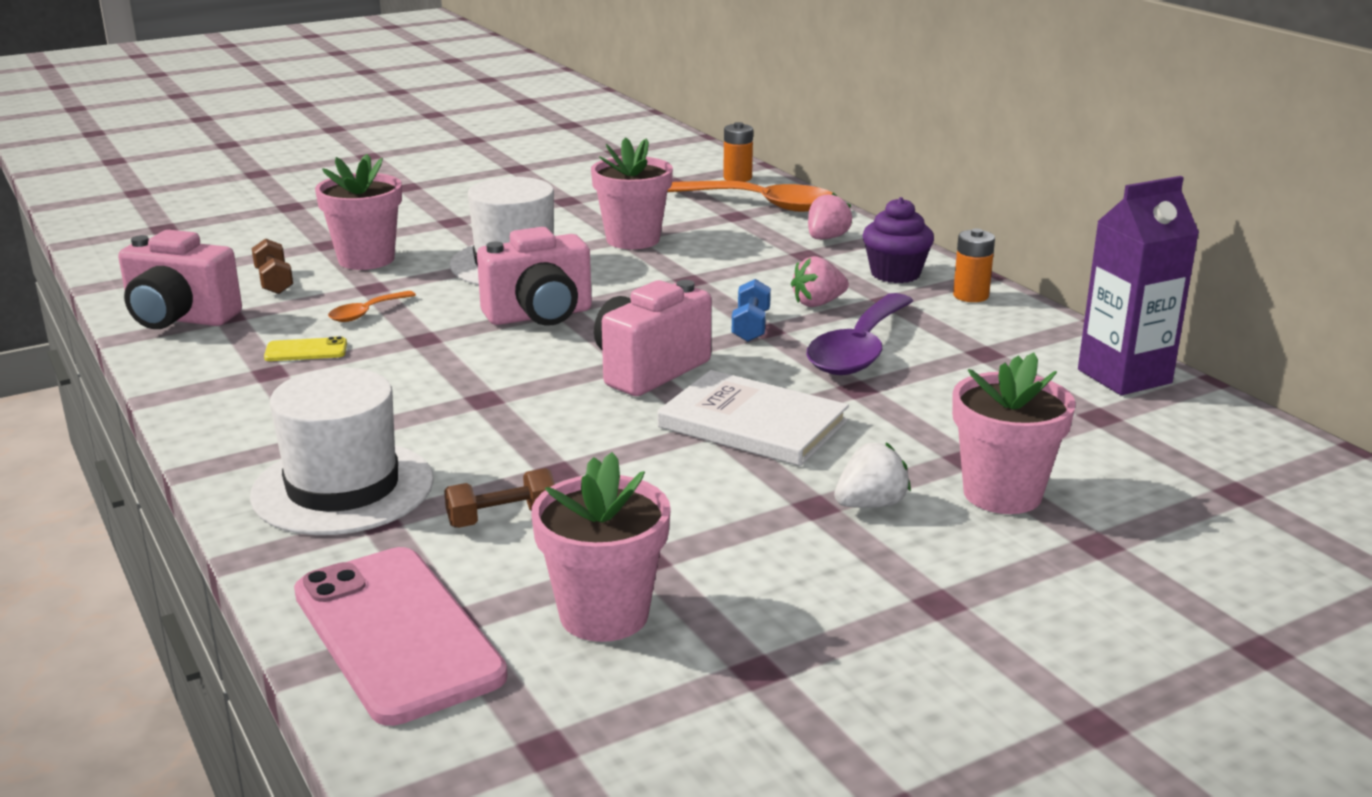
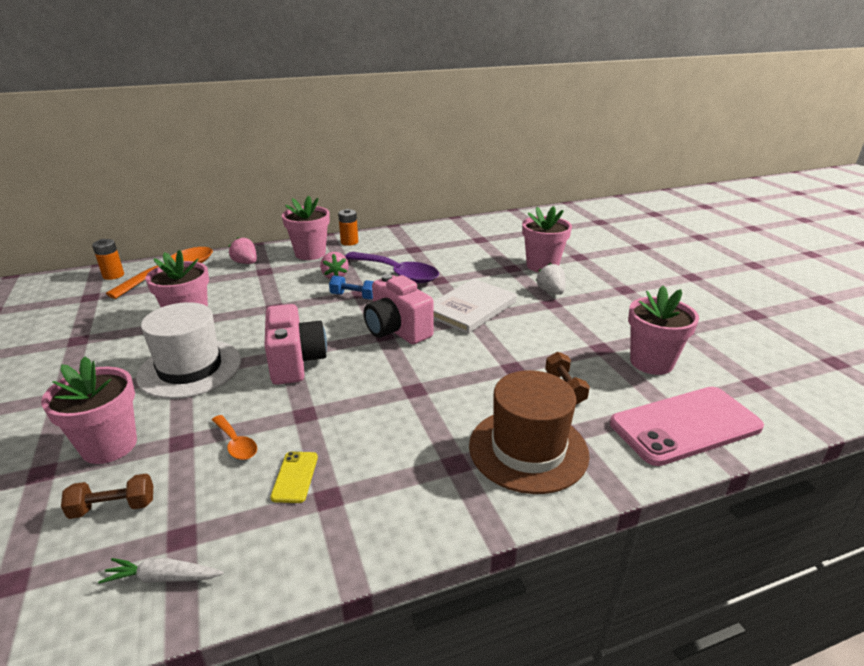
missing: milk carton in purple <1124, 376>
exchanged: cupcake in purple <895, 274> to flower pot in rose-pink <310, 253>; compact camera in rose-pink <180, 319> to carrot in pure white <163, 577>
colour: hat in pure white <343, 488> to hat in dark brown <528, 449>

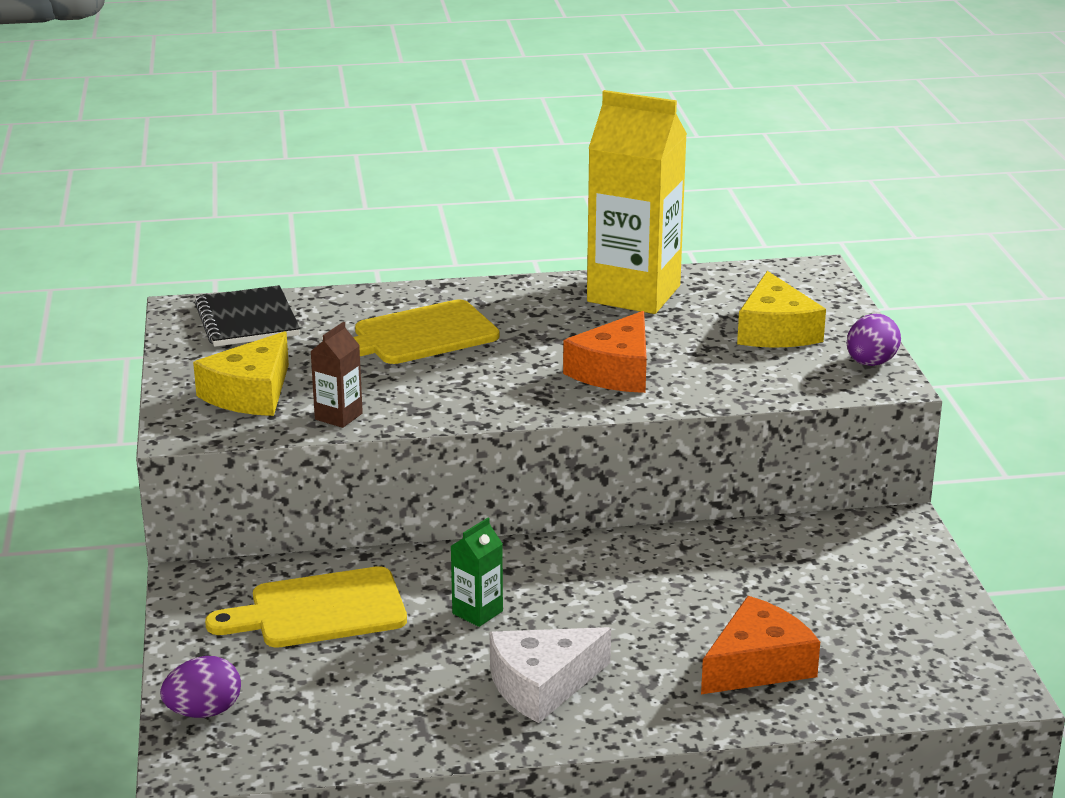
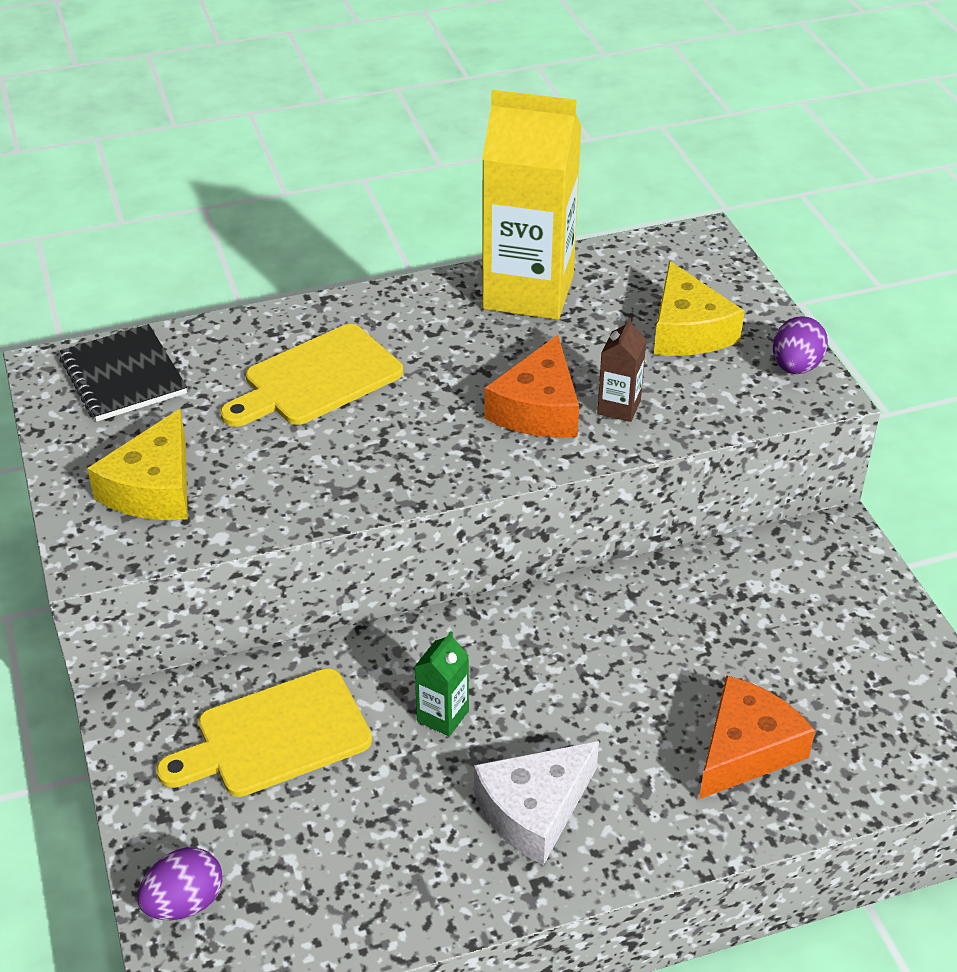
relocated: milk carton in dark brown <338, 416> to <619, 407>

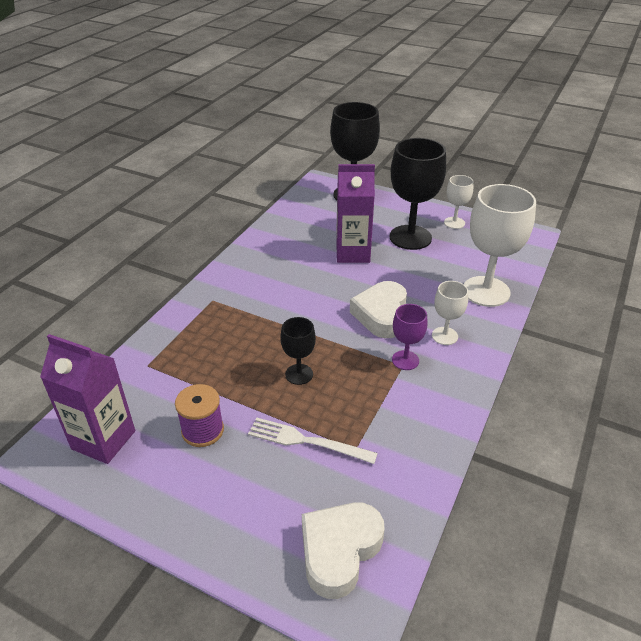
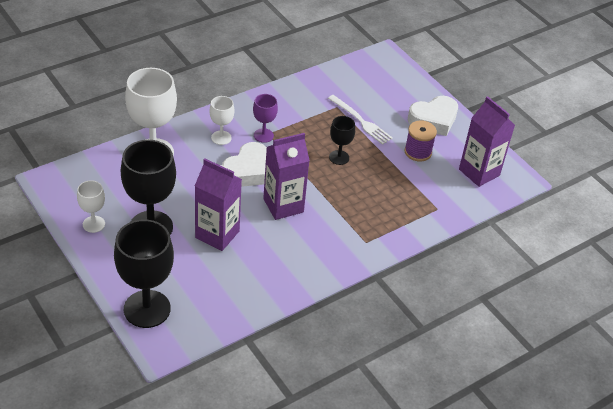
appeared: milk carton in purple <283, 205>
relocated: heart in pure white <339, 551> to <433, 120>

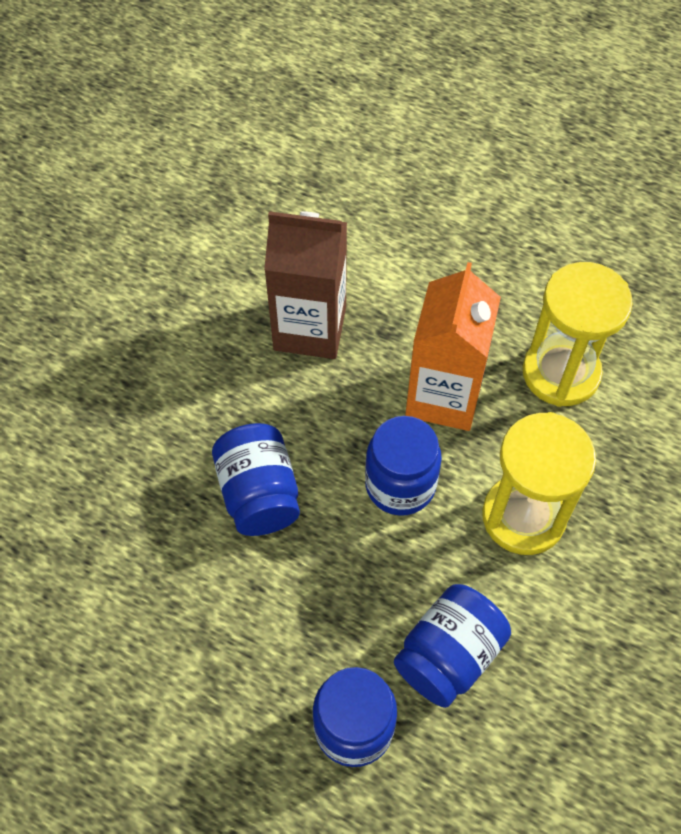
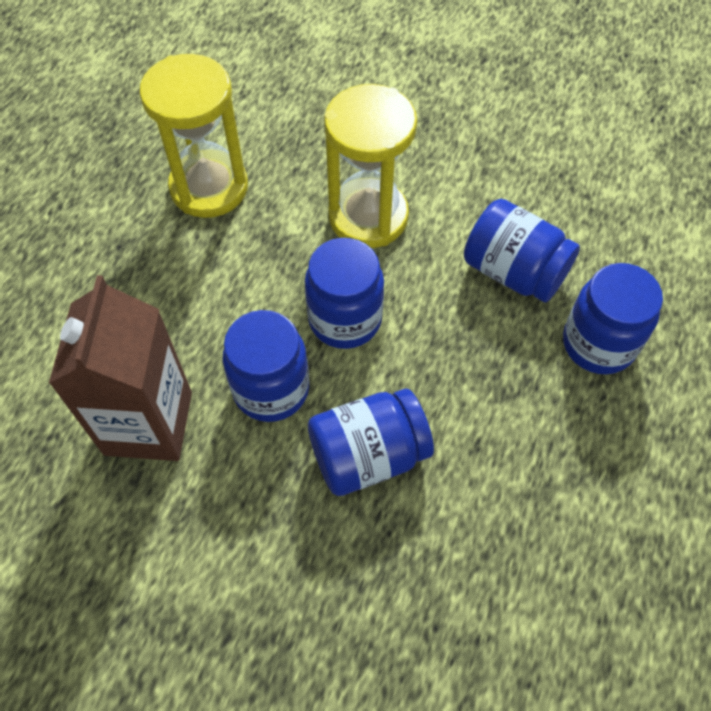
missing: milk carton in orange <443, 396>
appeared: jar in blue <271, 389>

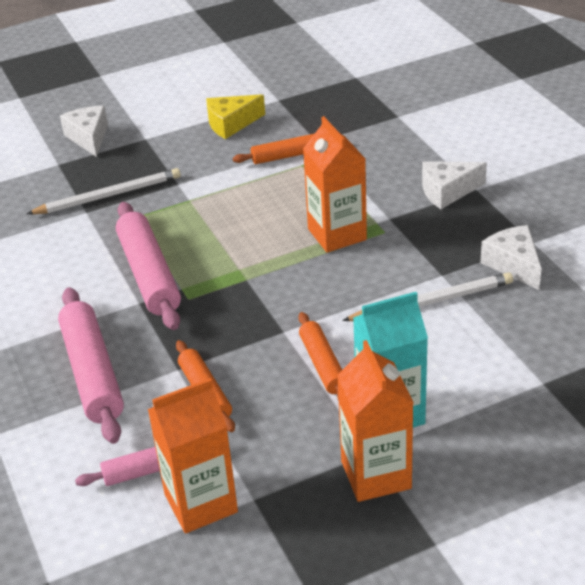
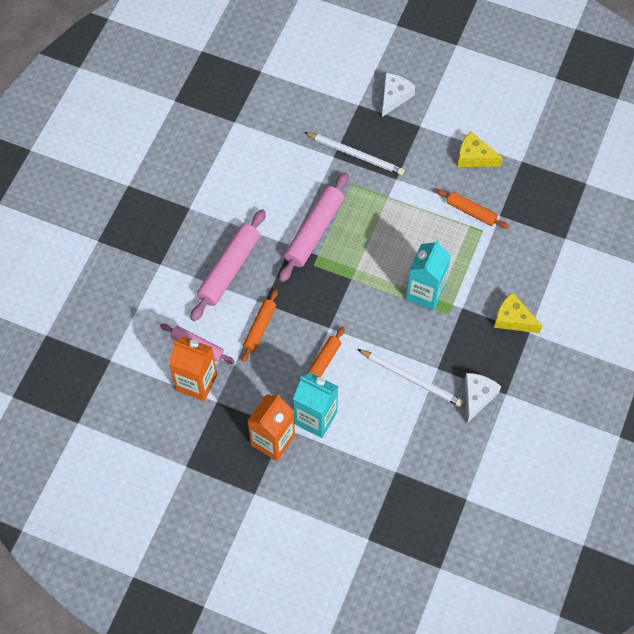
colour: milk carton in orange <337, 234> to milk carton in teal <425, 292>; piece of cheese in pure white <447, 192> to piece of cheese in bright yellow <513, 319>

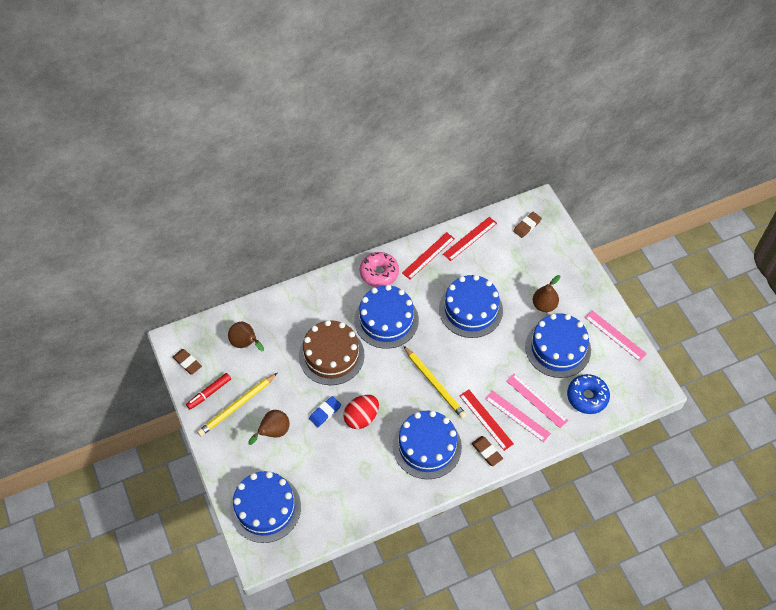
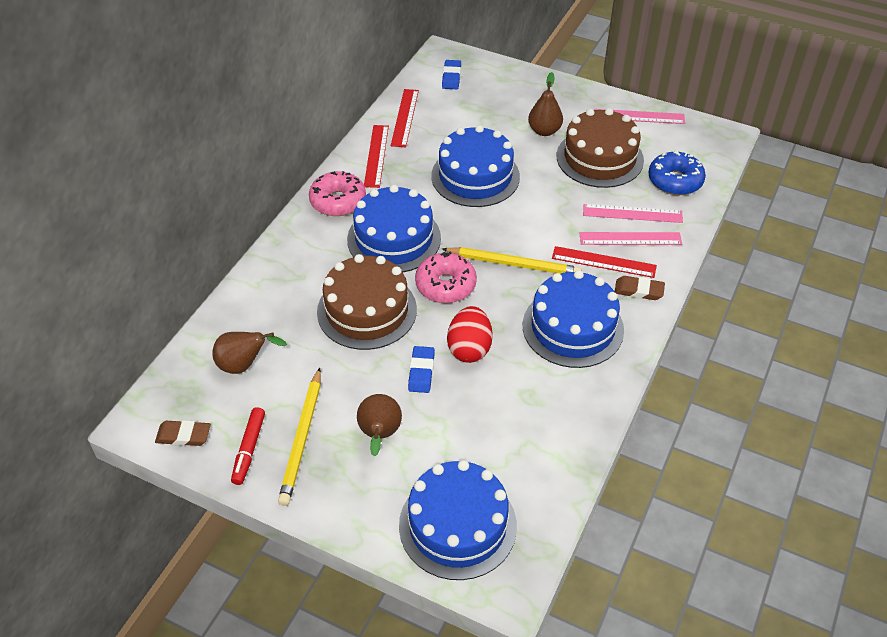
appeared: glazed donut in rose-pink <445, 285>
colour: eraser in dark brown <527, 226> to eraser in blue <451, 77>; cake in blue <558, 348> to cake in dark brown <599, 158>

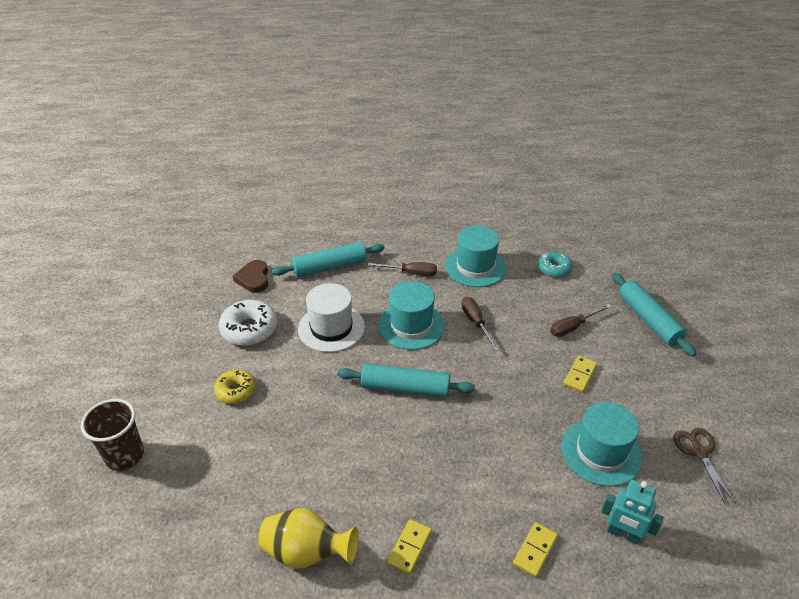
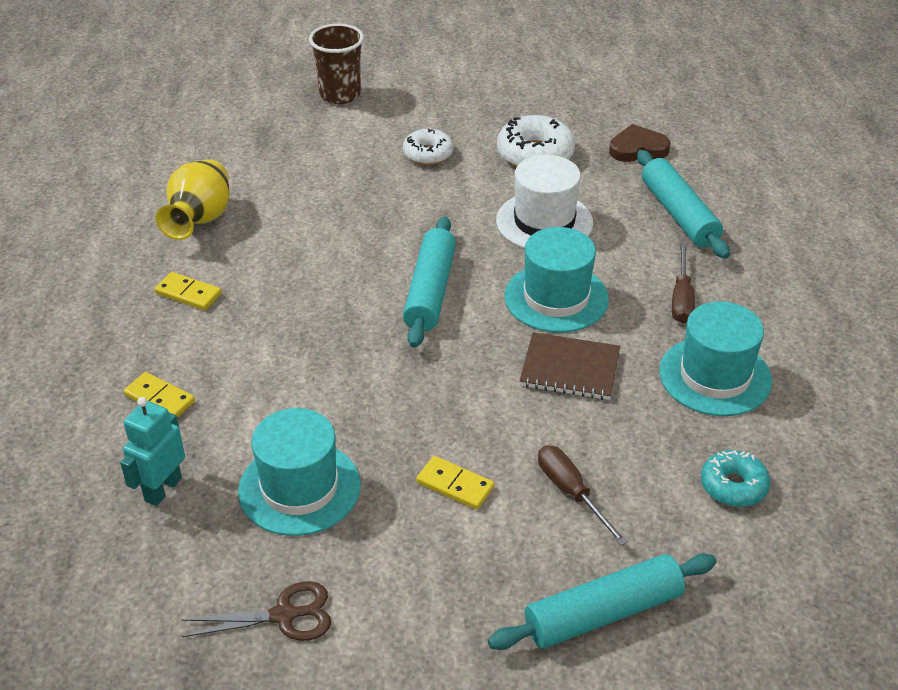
exchanged: flat screwdriver in dark brown <476, 323> to notebook in dark brown <570, 369>
colour: glazed donut in bright yellow <235, 391> to glazed donut in pure white <428, 154>

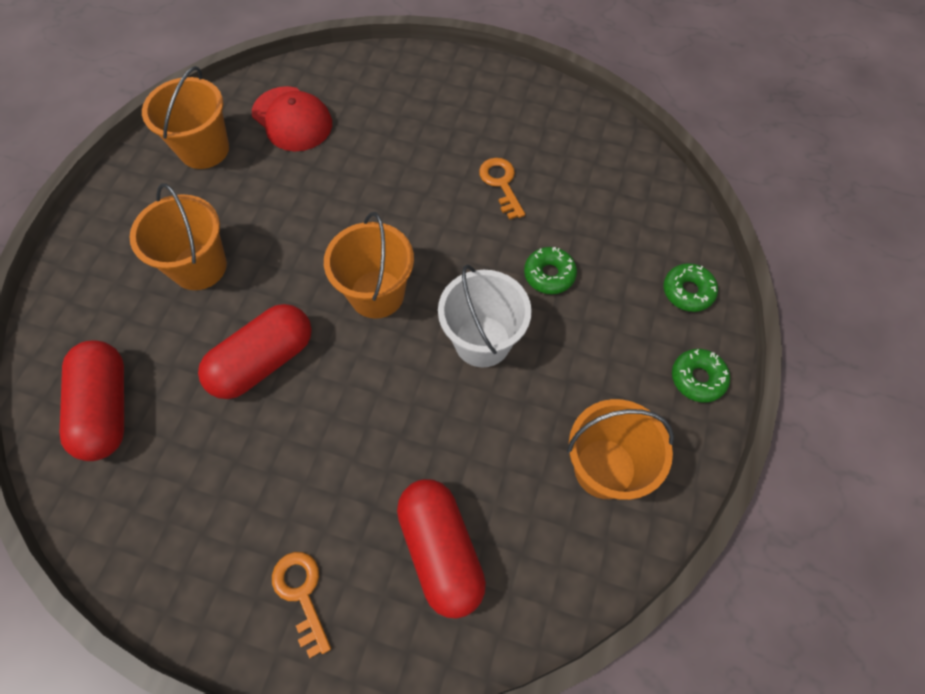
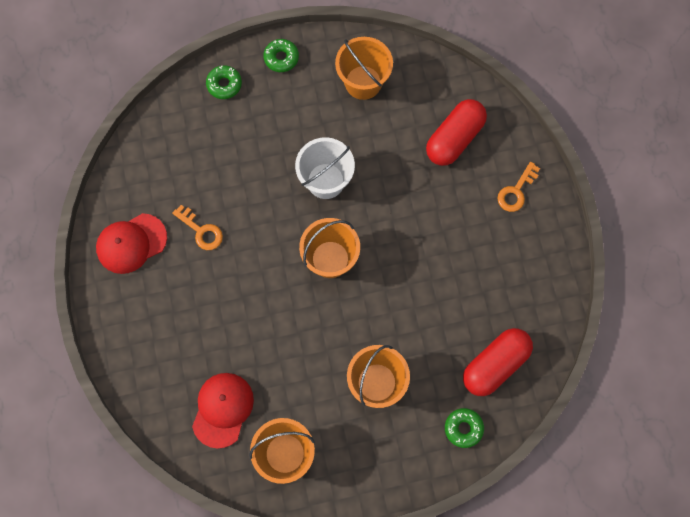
missing: pill shape in crimson <263, 361>
appeared: peaked cap in crimson <131, 243>
relocated: glazed donut in leaf-green <549, 275> to <463, 428>
spun: door key in orange <501, 184> = <201, 231> 90 degrees counterclockwise

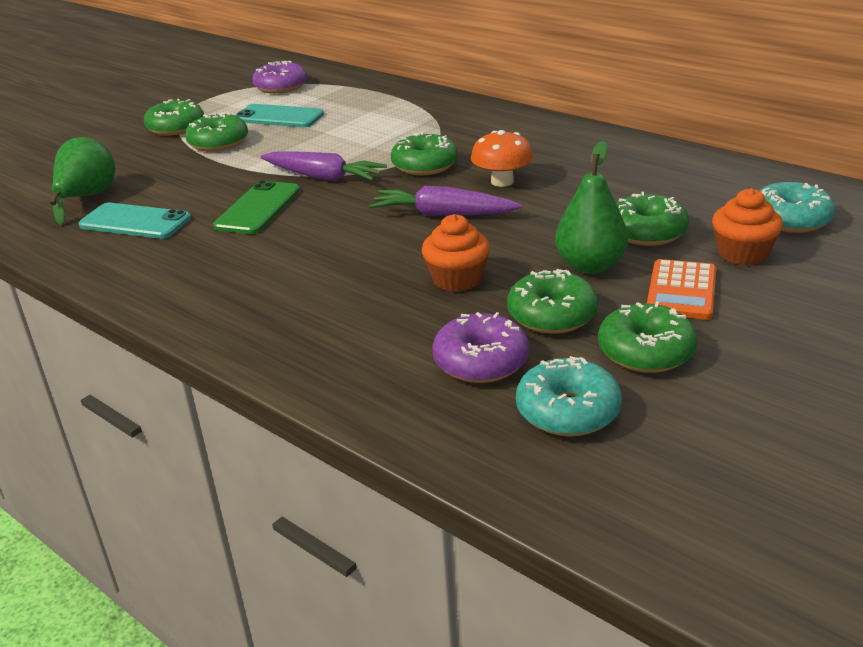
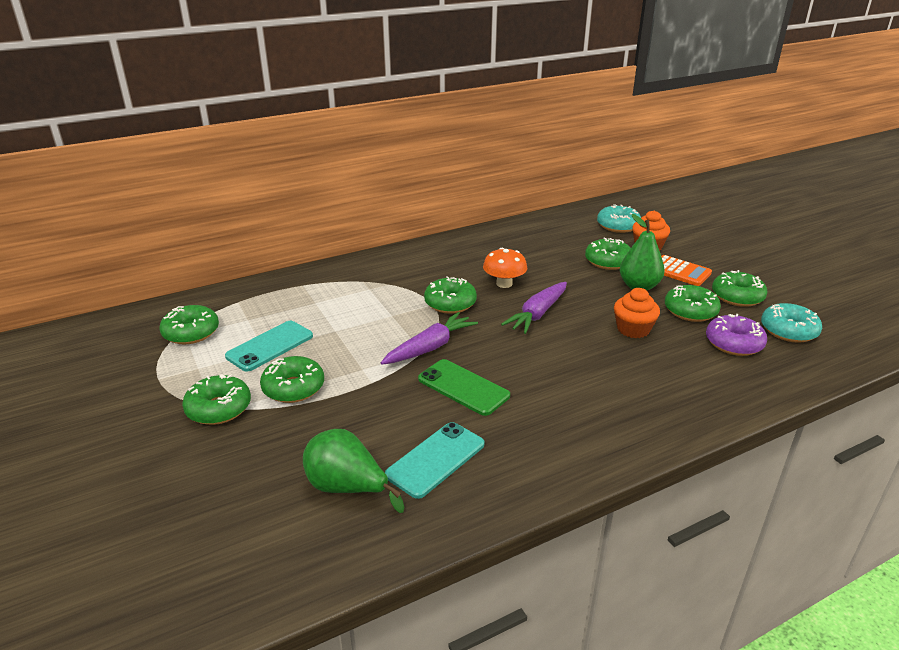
colour: glazed donut in purple <281, 87> to glazed donut in leaf-green <191, 332>

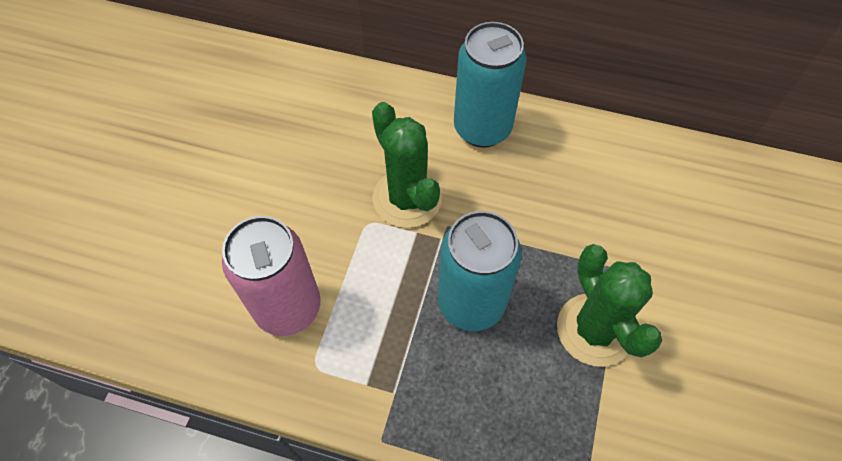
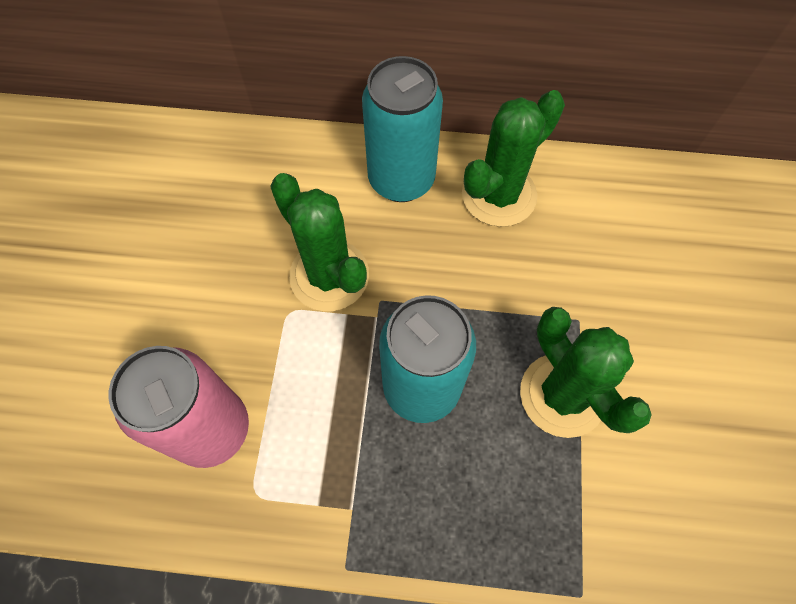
appeared: prickly plant in leaf-green <499, 195>

